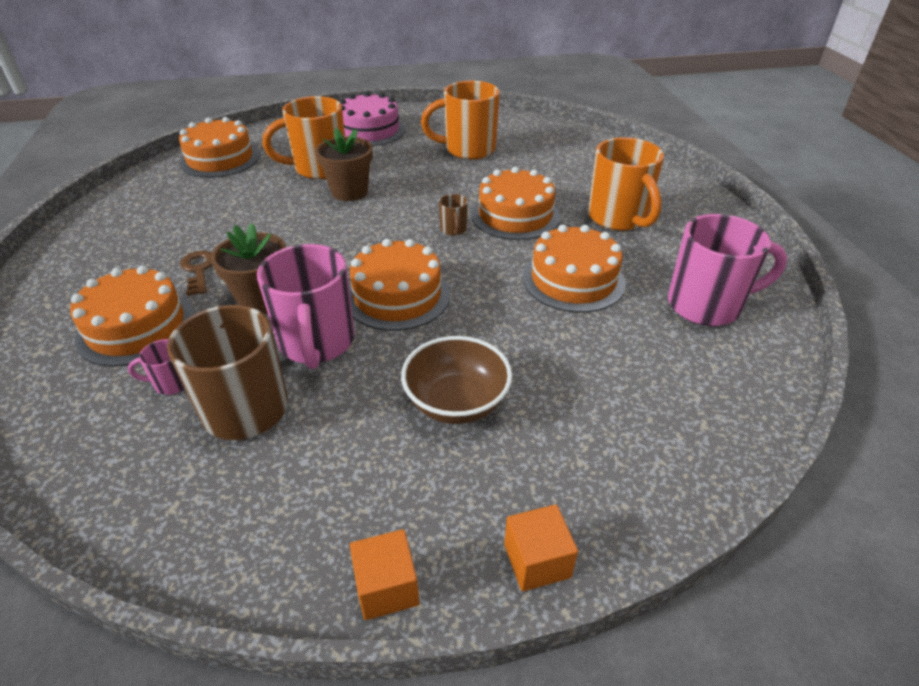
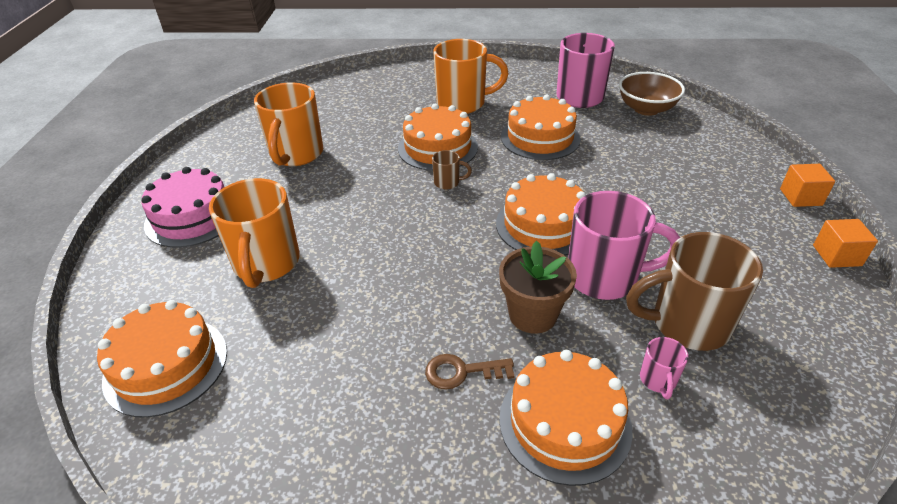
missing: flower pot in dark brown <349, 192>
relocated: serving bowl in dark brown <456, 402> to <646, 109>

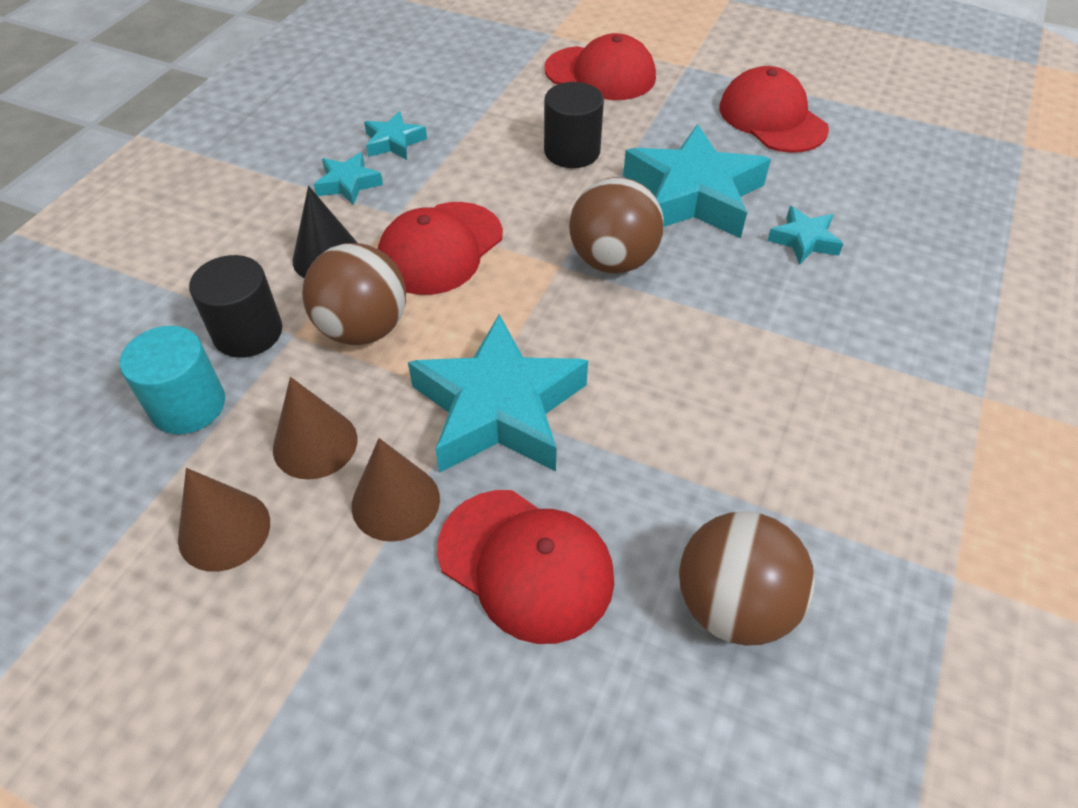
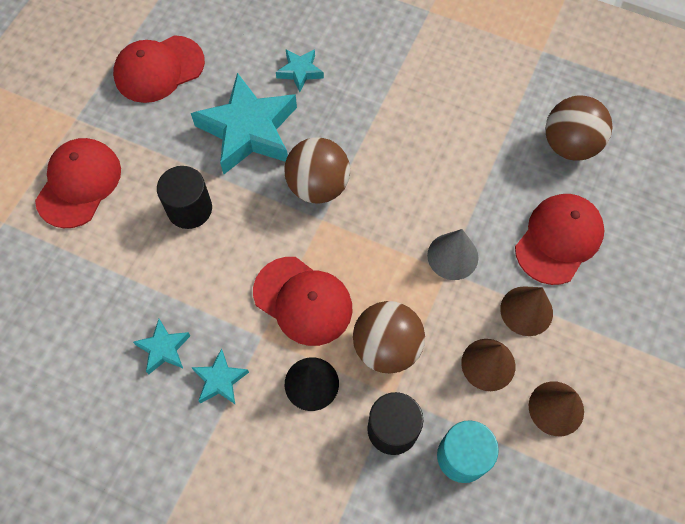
exchanged: star shape in teal <498, 408> to solid cone in gray <452, 256>

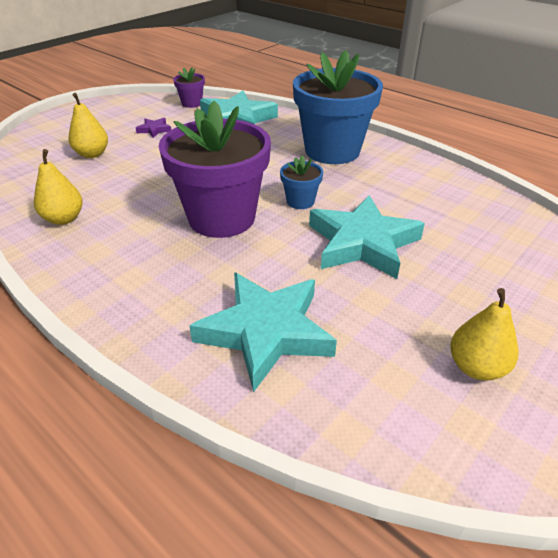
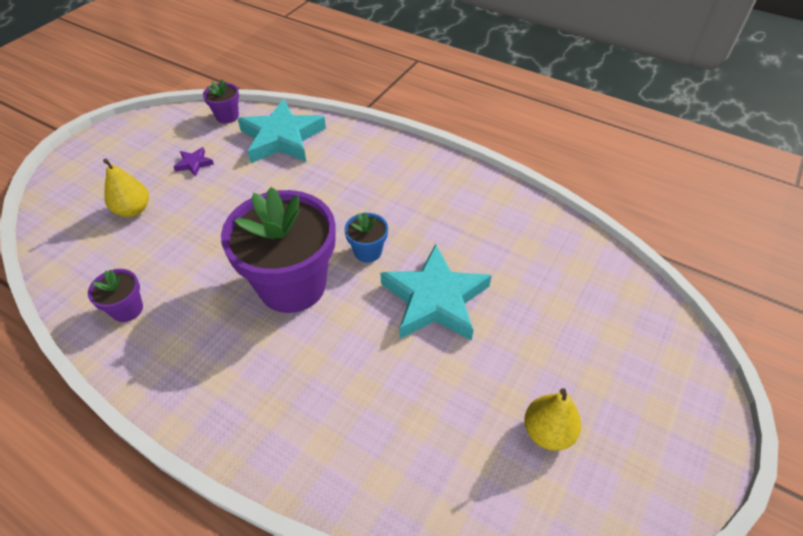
missing: flower pot in blue <332, 151>; star shape in teal <266, 332>
exchanged: pear fruit in bright yellow <64, 219> to flower pot in purple <127, 309>

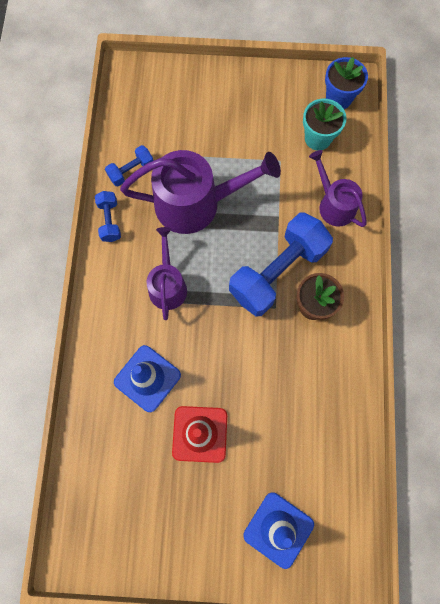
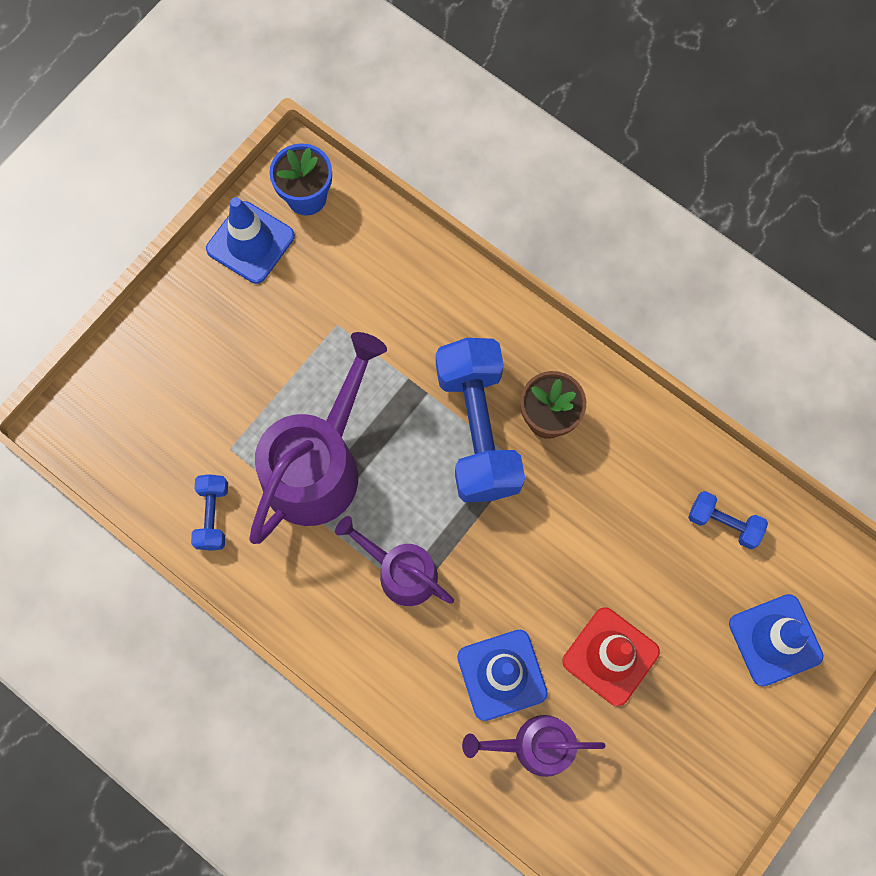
missing: flower pot in teal <318, 138>
appeared: traffic cone in blue <250, 242>
relocated: sprinkling can in purple <334, 204> to <535, 745>; dumbbell in blue <110, 221> to <723, 523>

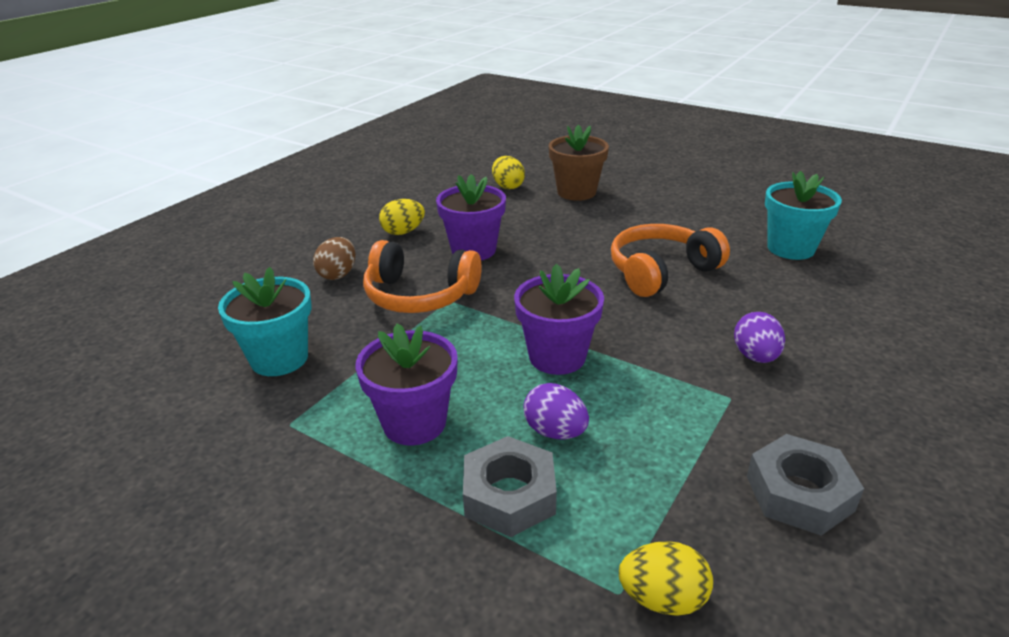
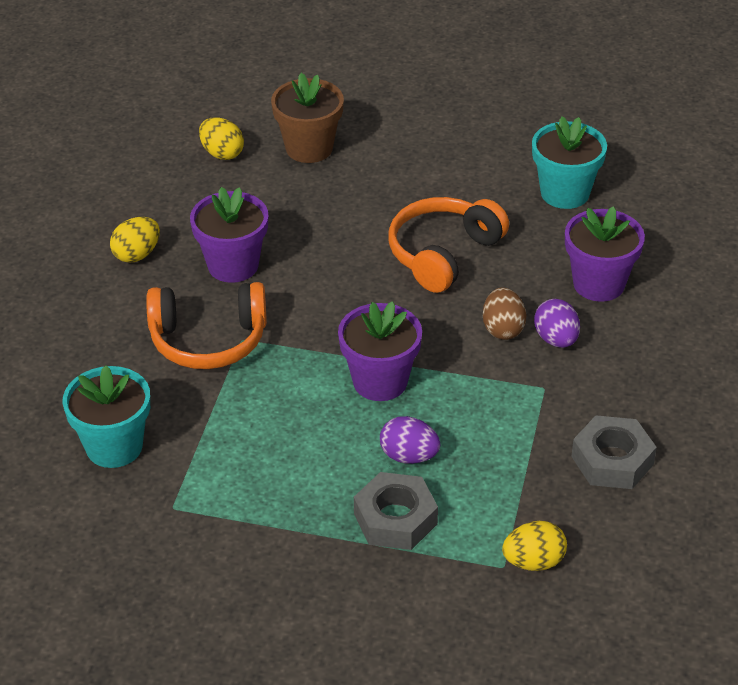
relocated: egg shape in dark brown <338, 274> to <503, 329>; flower pot in purple <414, 423> to <599, 284>

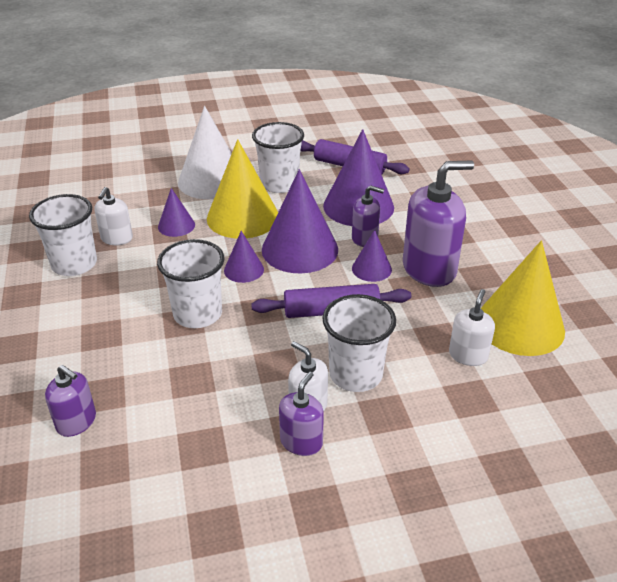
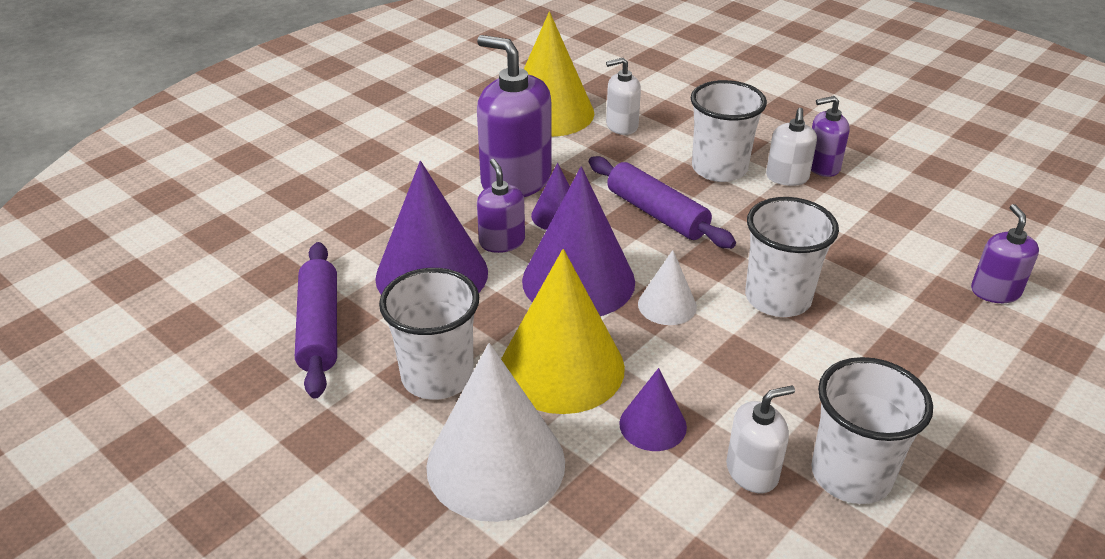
colour: solid cone in purple <244, 270> to solid cone in pure white <667, 305>

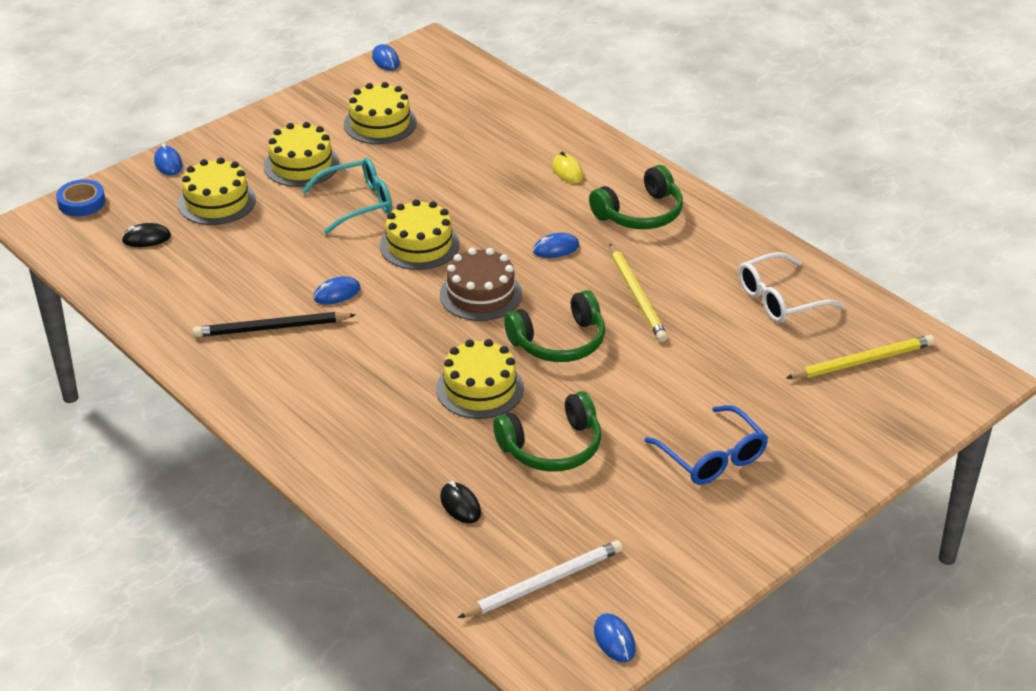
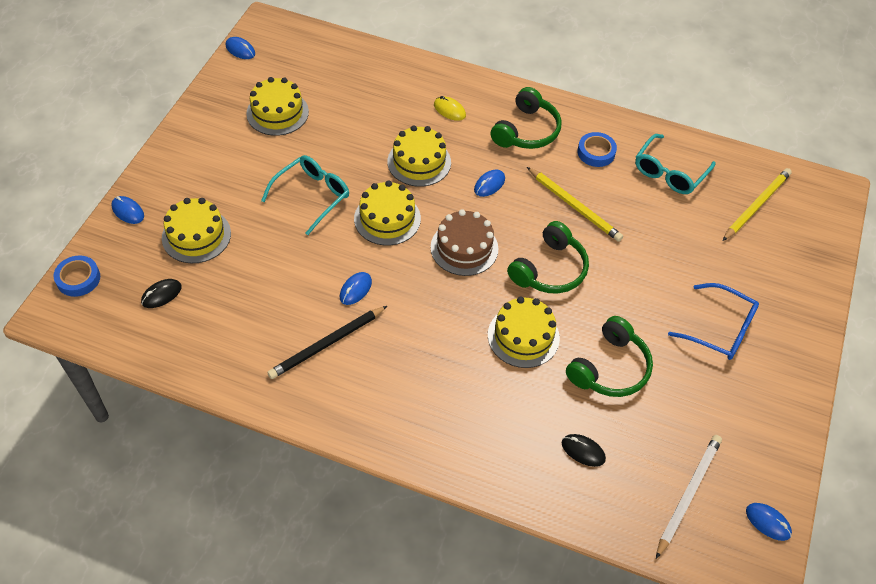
appeared: sticky tape in blue <596, 152>
relocated: cake in bright yellow <301, 165> to <419, 162>
colour: eyeglasses in pure white <780, 299> to eyeglasses in teal <669, 172>

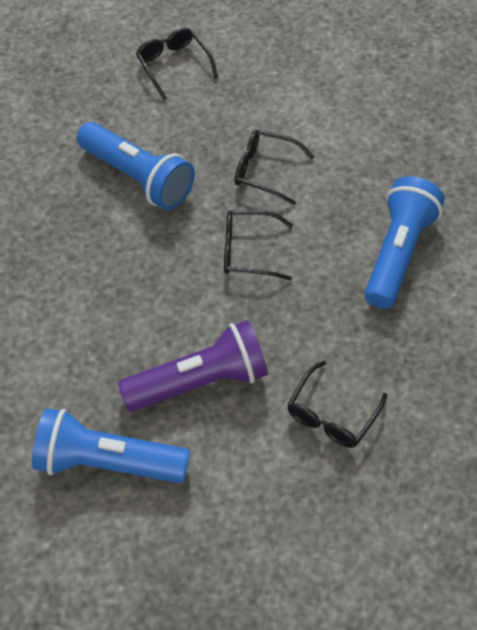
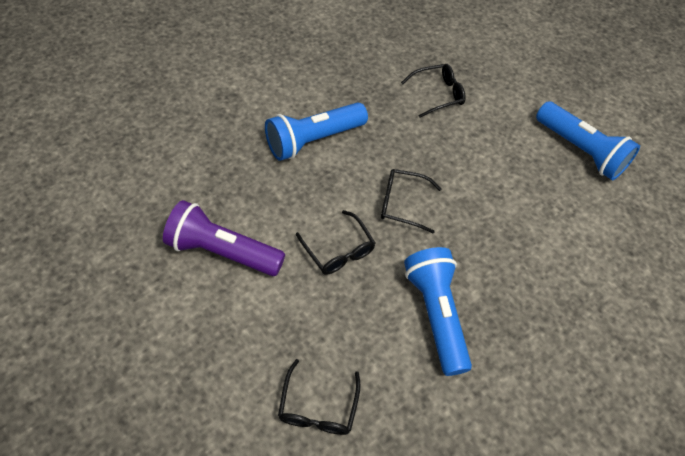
relocated: flashlight in purple <199, 381> to <223, 251>
spun: eyeglasses in black <249, 251> = <403, 204> 150 degrees clockwise

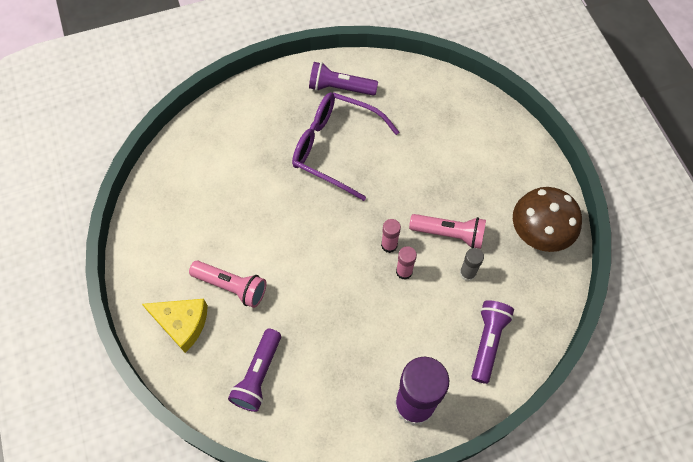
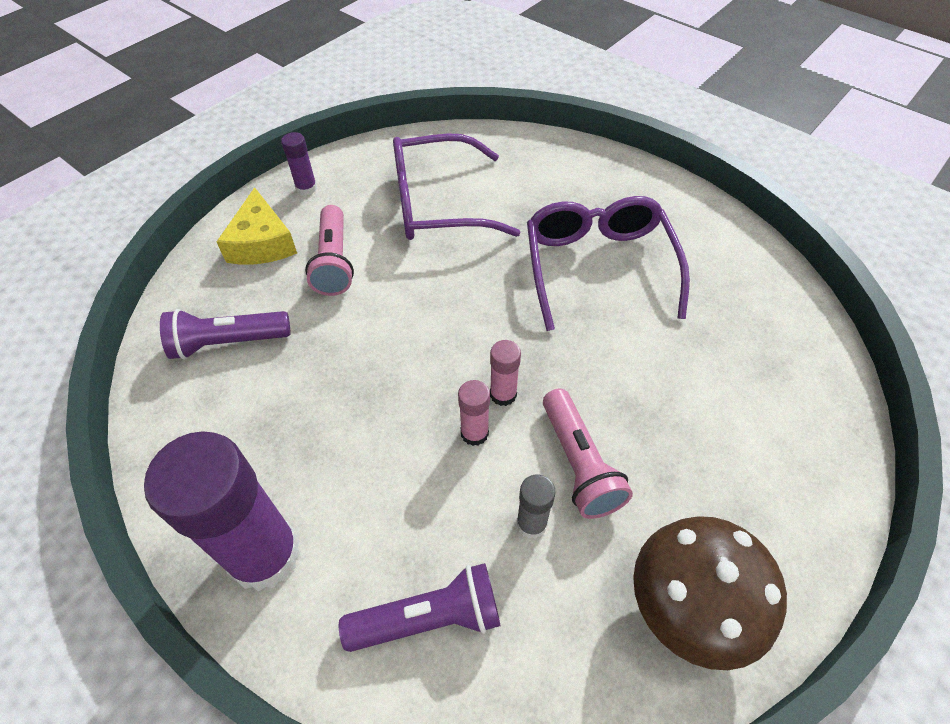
missing: flashlight in purple <340, 88>
appeared: glue stick in purple <306, 188>; eyeglasses in purple <437, 204>

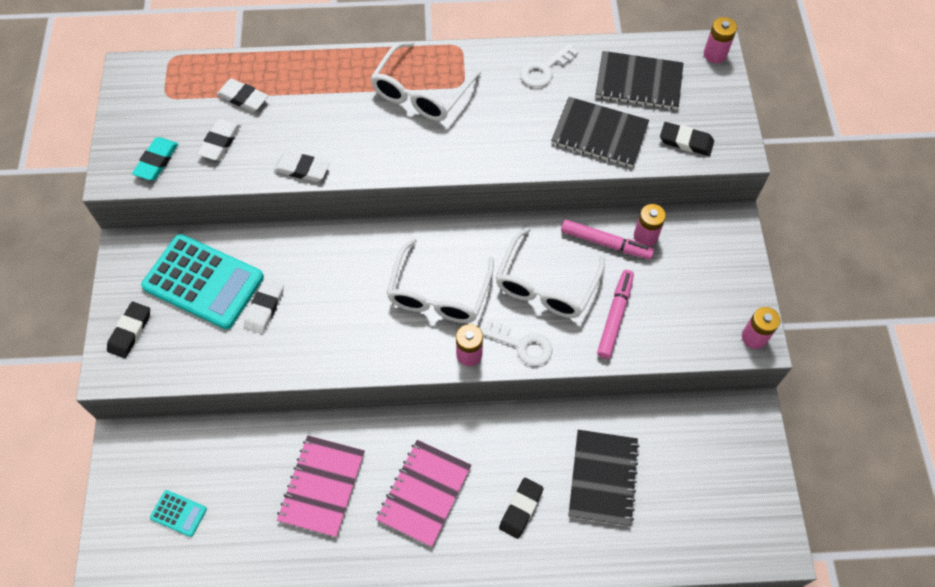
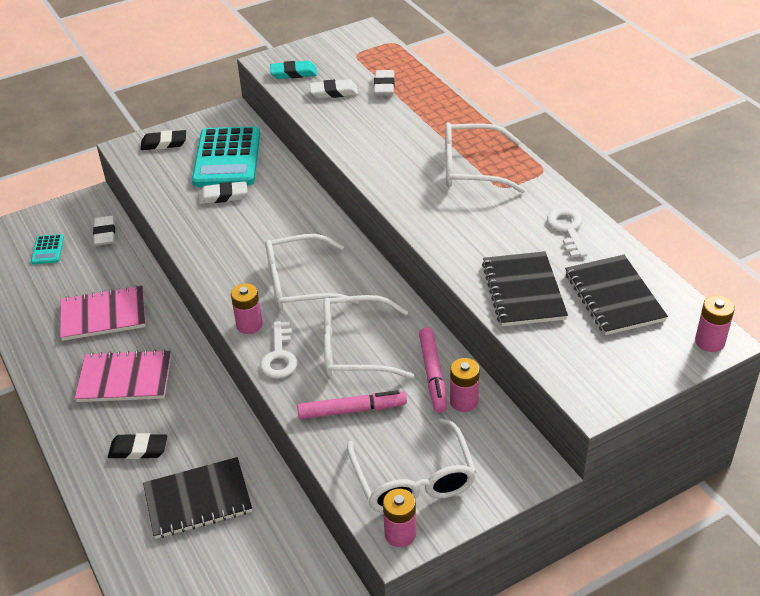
missing: eraser in black <686, 141>
appeared: eyeglasses in pure white <413, 478>
relocated: eraser in pure white <302, 169> to <105, 233>
spun: door key in pure white <544, 69> = <567, 229> 60 degrees clockwise

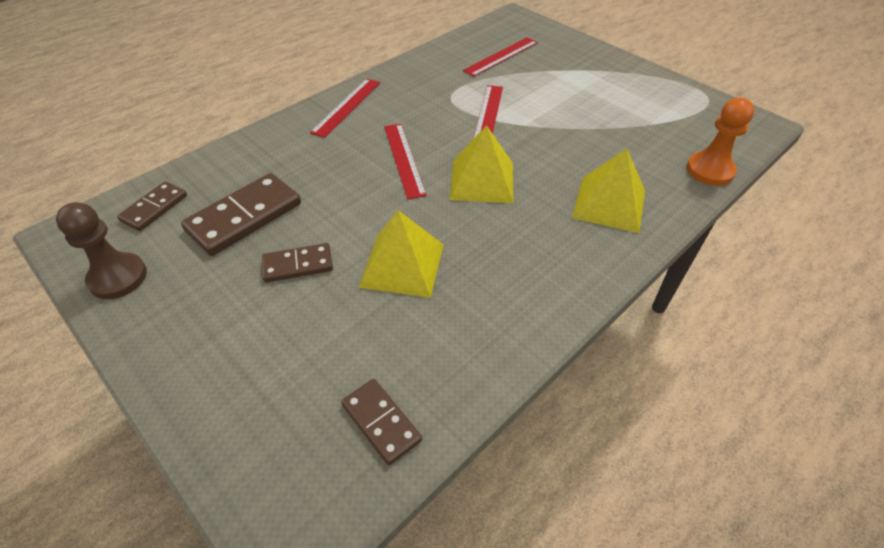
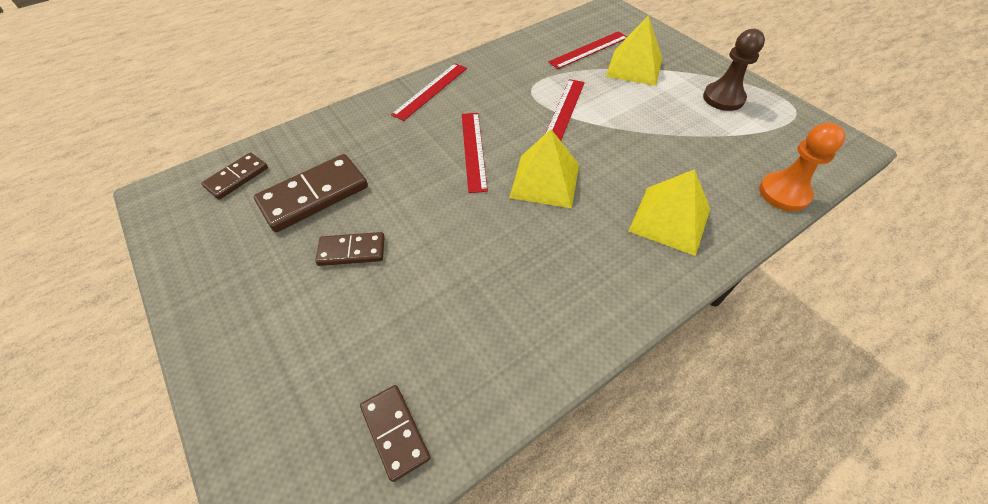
relocated: game pawn in dark brown <118, 277> to <723, 98>; pyramid in bright yellow <402, 265> to <634, 67>

